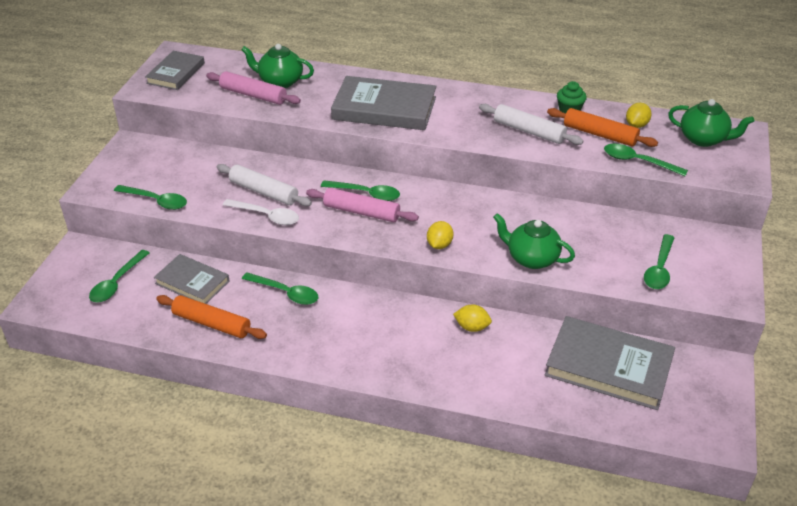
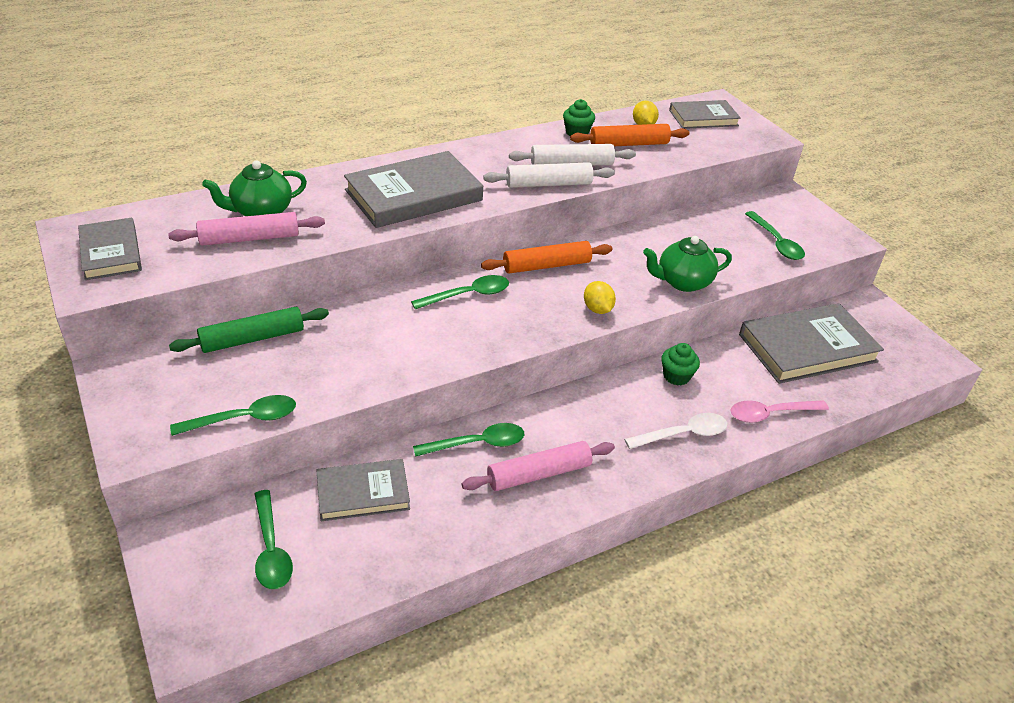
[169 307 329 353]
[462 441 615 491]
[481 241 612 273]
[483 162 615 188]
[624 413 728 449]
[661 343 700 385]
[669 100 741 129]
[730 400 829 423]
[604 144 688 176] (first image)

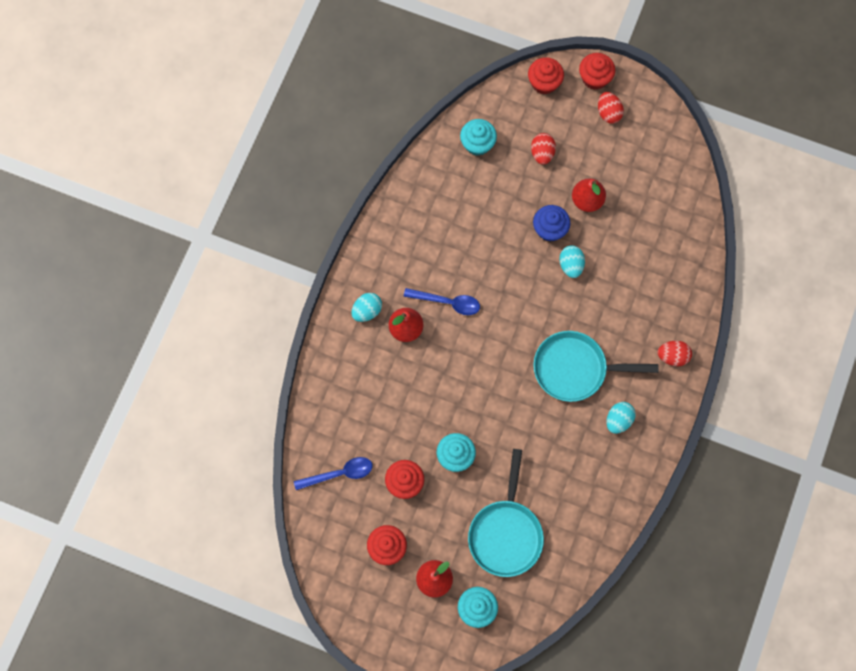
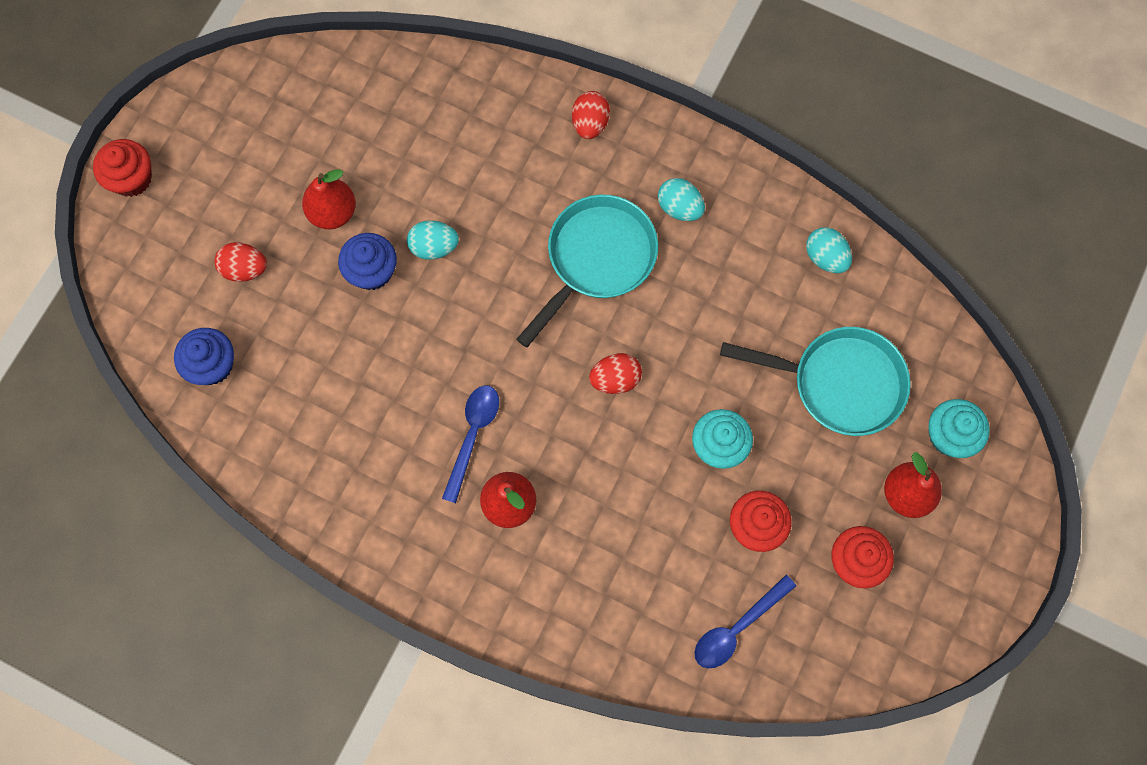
[174 328 234 385]
[516 194 658 348]
[589 353 642 394]
[694 575 796 668]
[806 227 852 273]
[528 57 564 94] (first image)

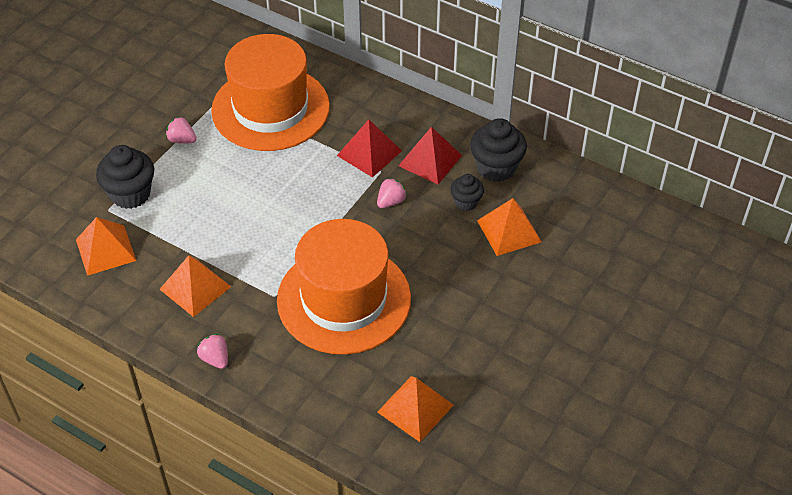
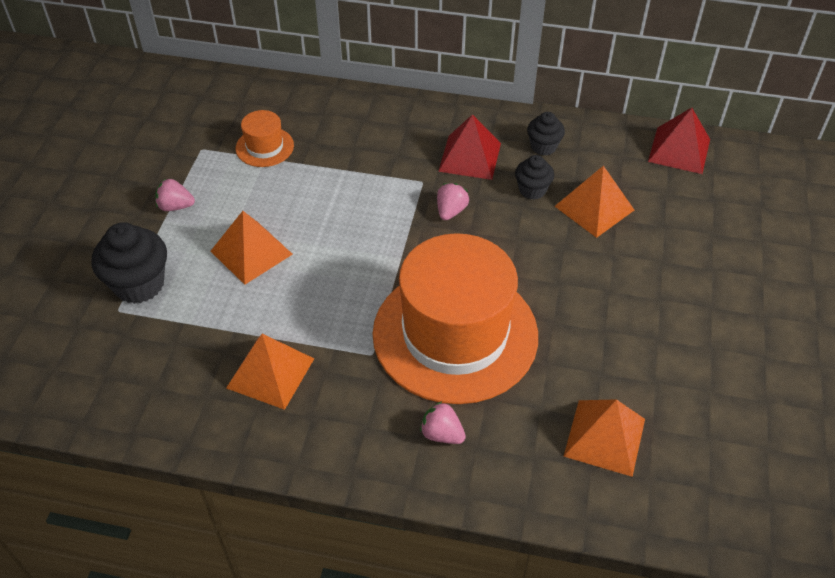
[211 211 293 285]
[236 110 294 167]
[420 401 466 444]
[527 112 565 155]
[648 108 710 174]

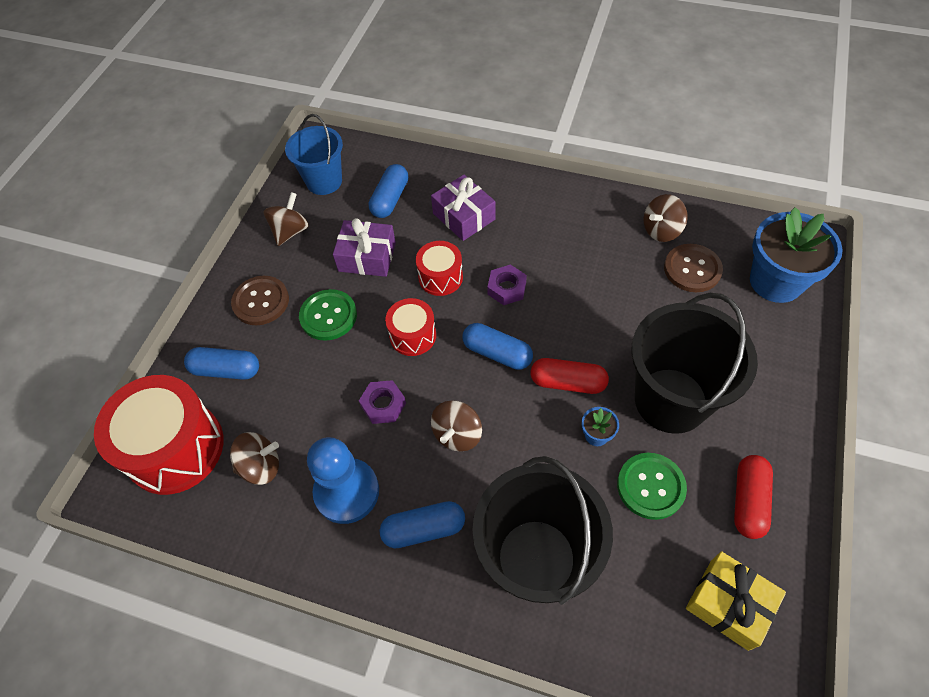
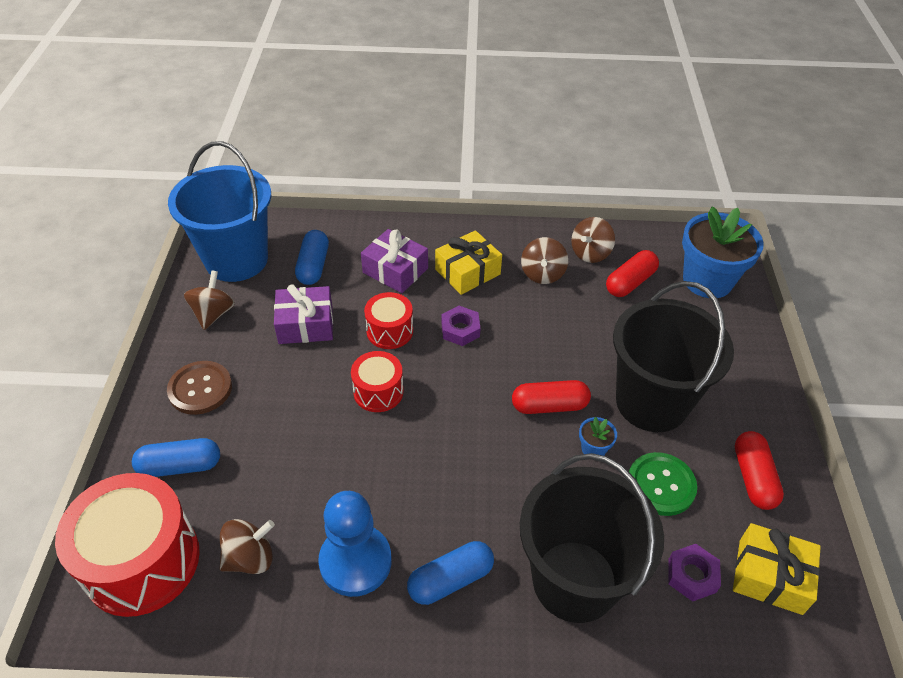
[168 141 271 282]
[435 230 502 295]
[521 237 568 284]
[606 250 659 297]
[668 544 721 602]
[299 289 357 341] (first image)
[462 323 533 370] (first image)

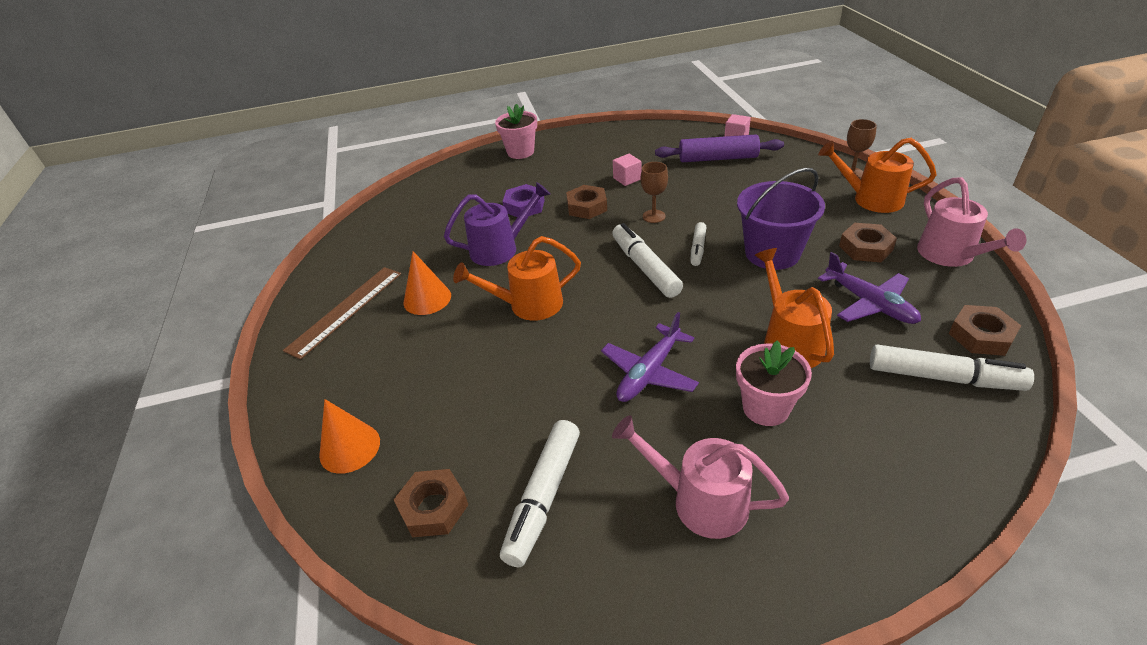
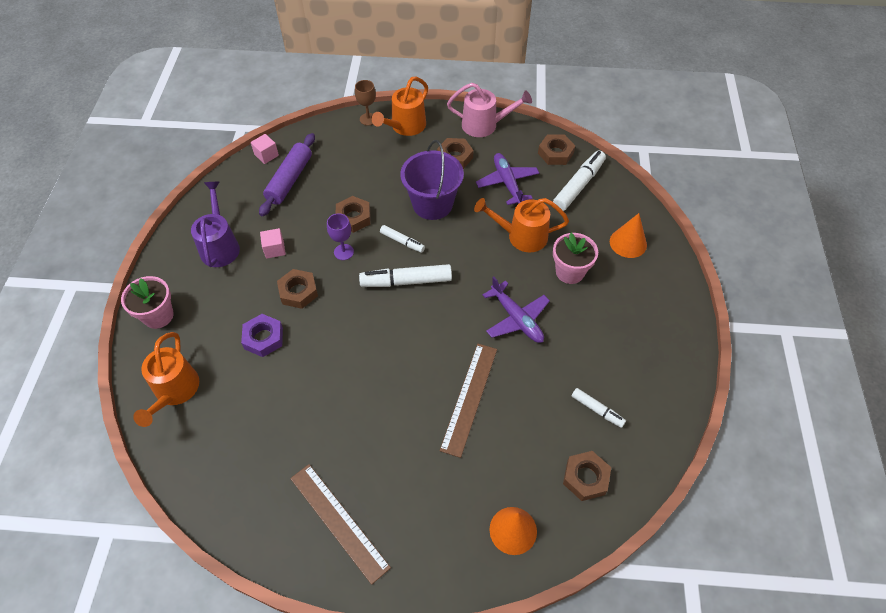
[133 332 199 427]
[191 182 240 267]
[327 213 354 260]
[336 196 370 233]
[440 344 497 458]
[476 153 539 205]
[572 388 626 428]
[610 213 647 258]
[612 415 789 539] (first image)

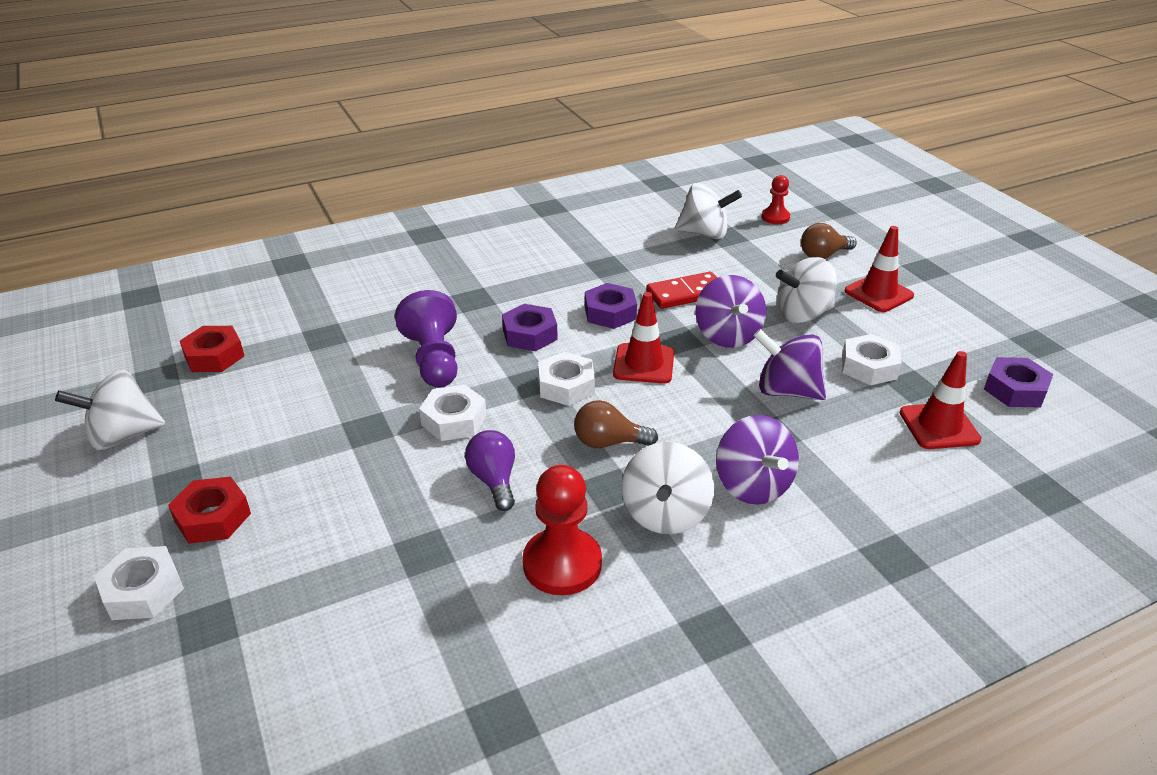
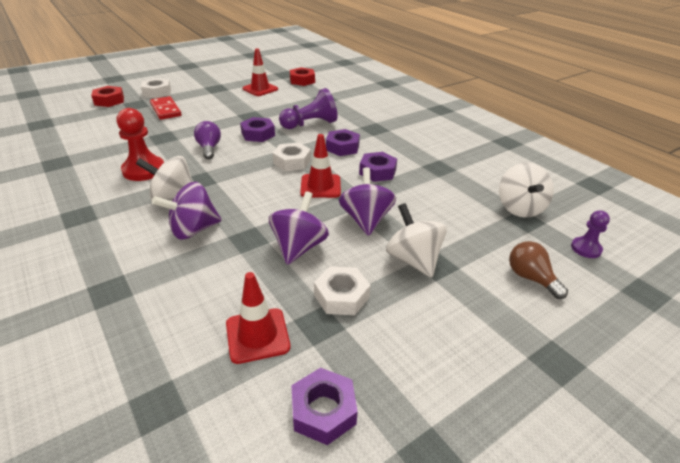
[91 86 124 107]
[150 96 181 120]
[194 121 221 159]
[240 117 275 142]
[242 48 278 96]
[339 167 396 236]
[571 210 610 258]
[55 370 165 450] (first image)
[574 400 658 448] (first image)

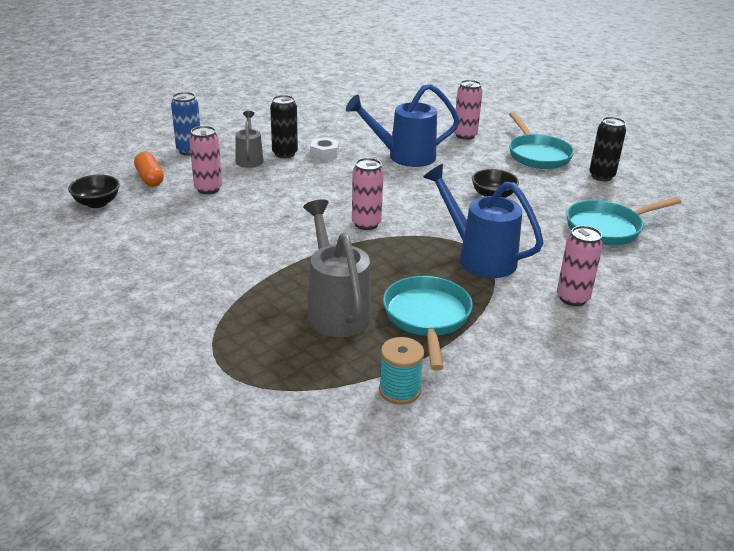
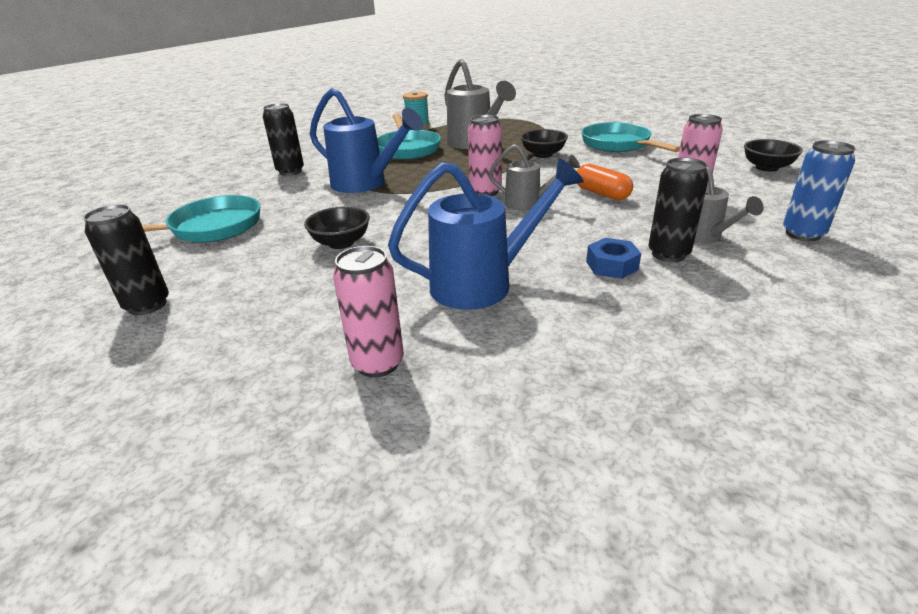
[263 103 304 176]
[489 144 580 210]
[521 129 568 158]
[577 164 633 200]
[581 122 680 152]
[586 238 641 279]

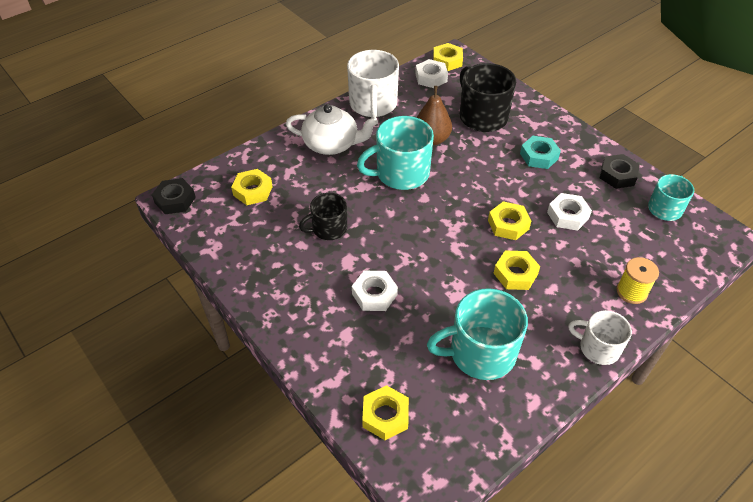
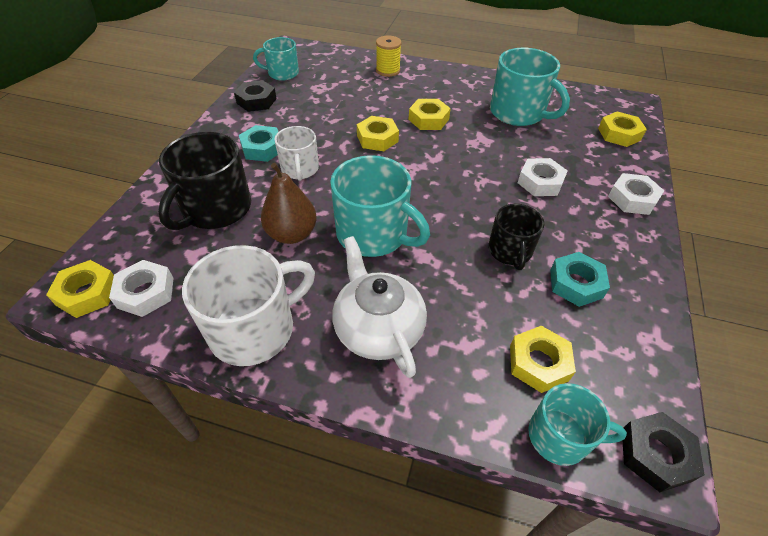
[274 126 319 181]
[488 204 544 270]
[528 383 627 466]
[550 252 610 307]
[608 173 664 215]

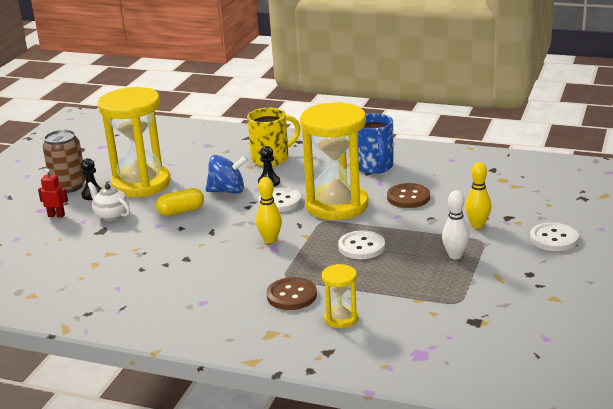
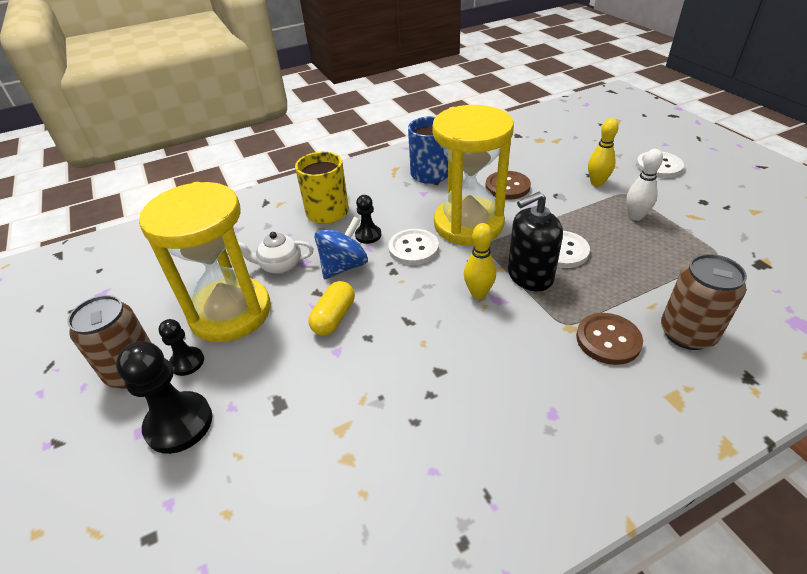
[116 341 212 454]
[238 232 314 274]
[508 192 563 291]
[661 254 747 350]

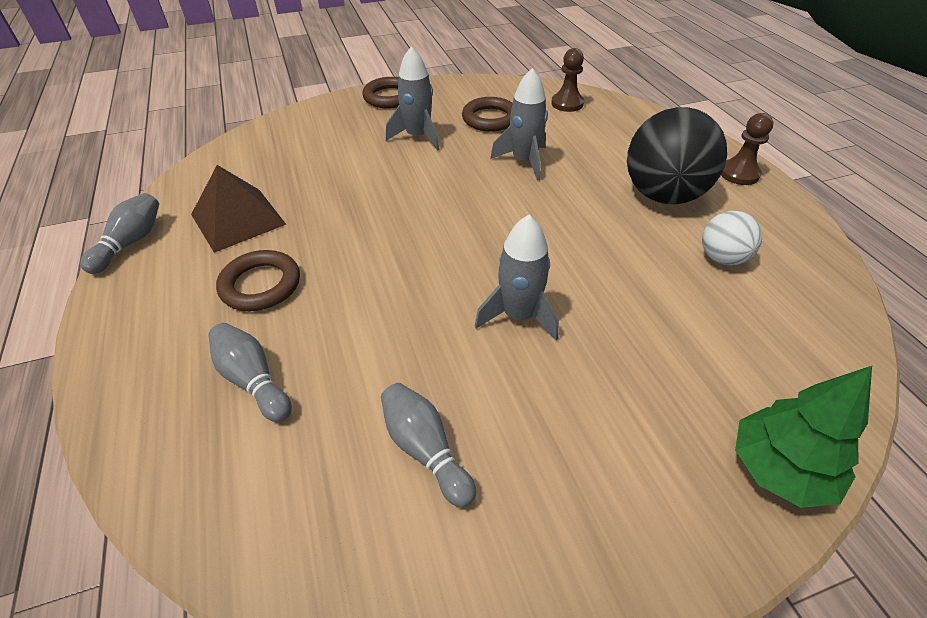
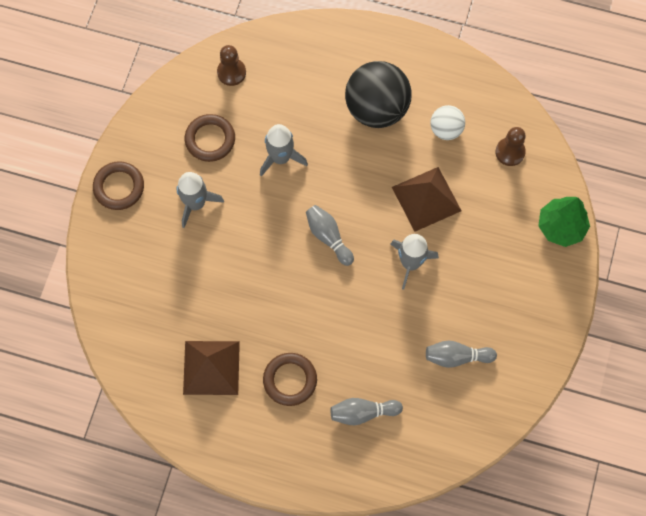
[306 205 354 266]
[392 167 462 232]
[495 127 526 166]

